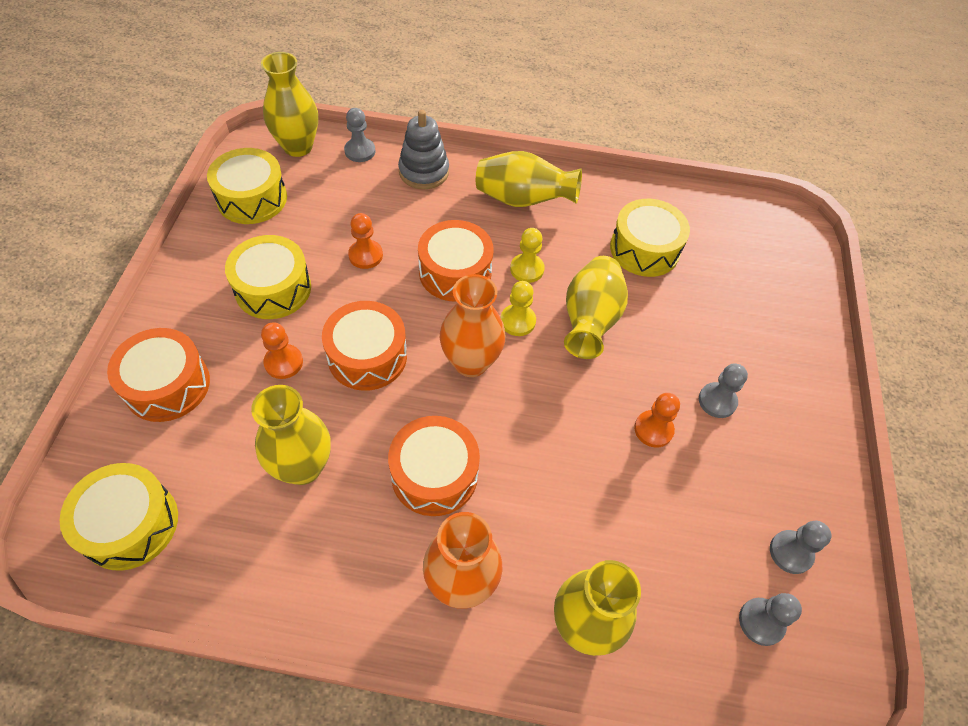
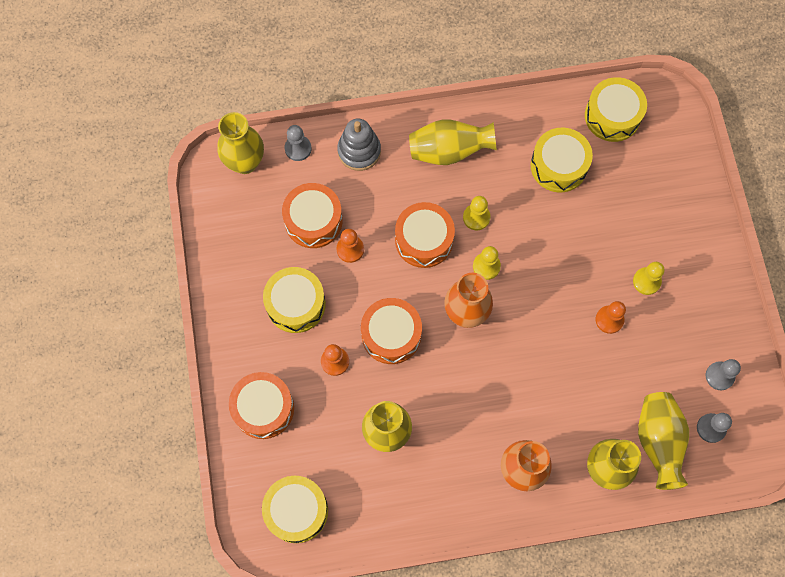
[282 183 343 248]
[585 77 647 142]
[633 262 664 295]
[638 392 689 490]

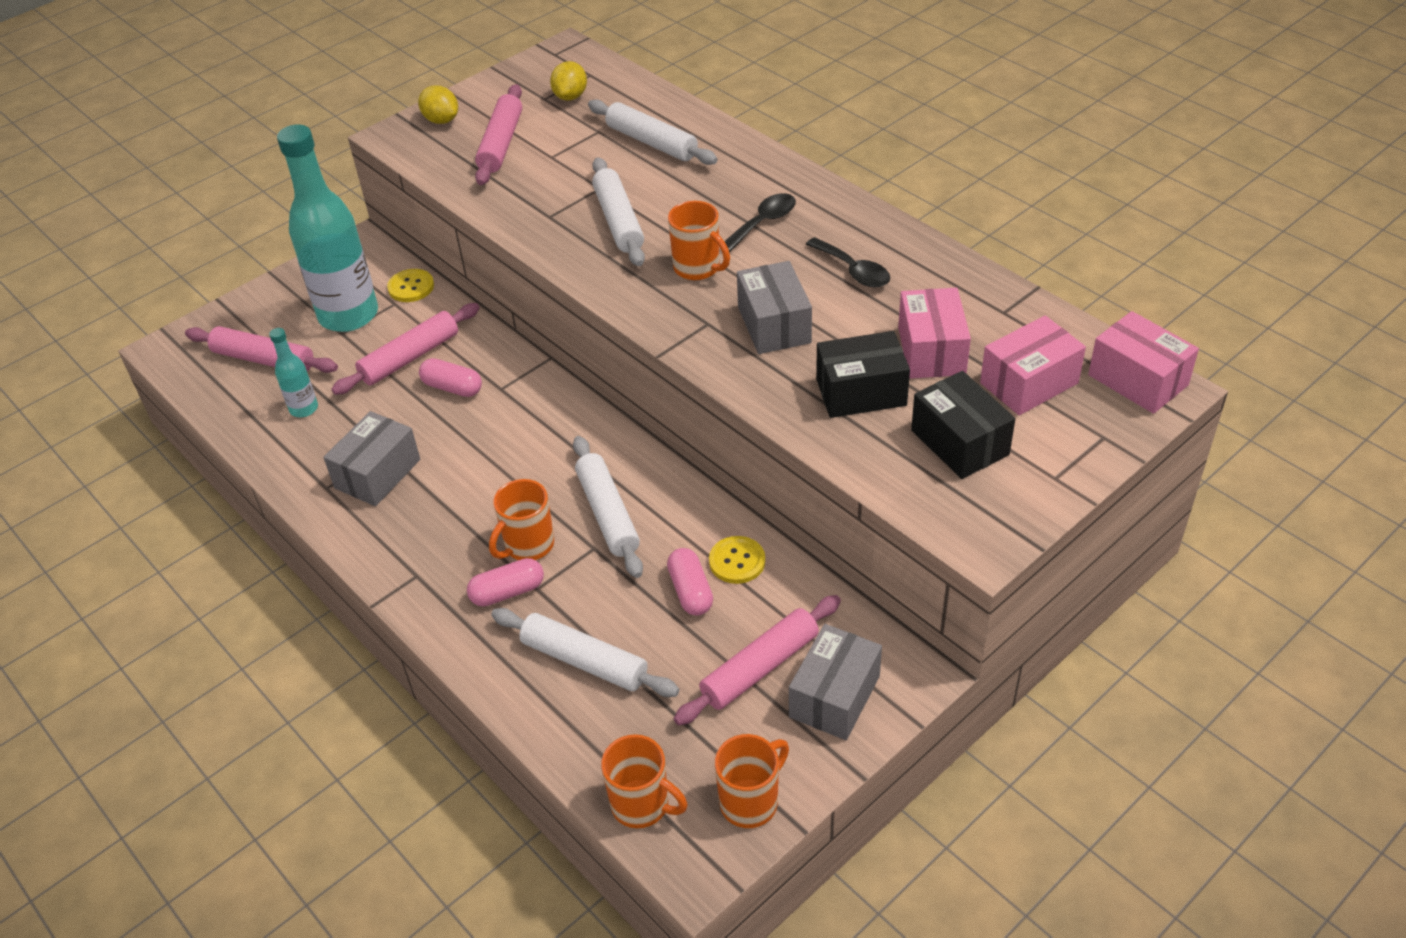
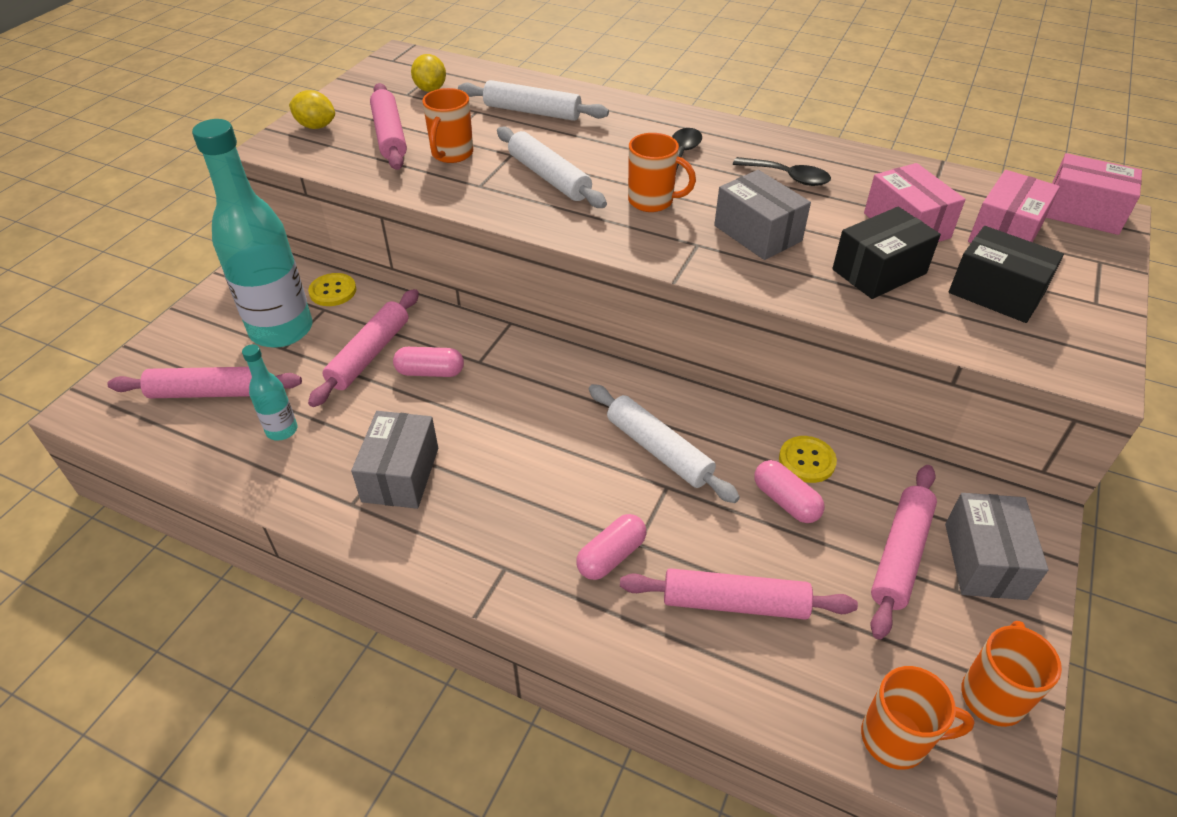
[422 88 473 163]
[620 568 858 620]

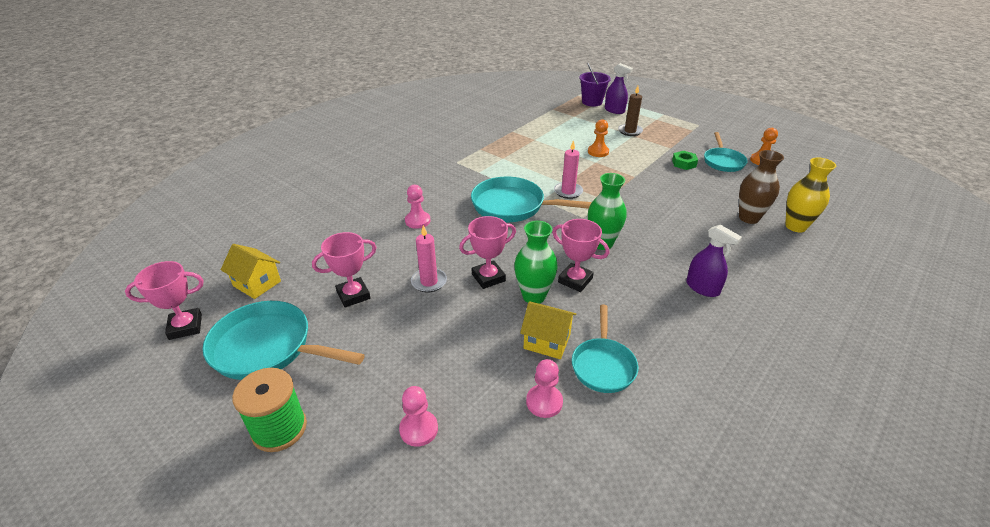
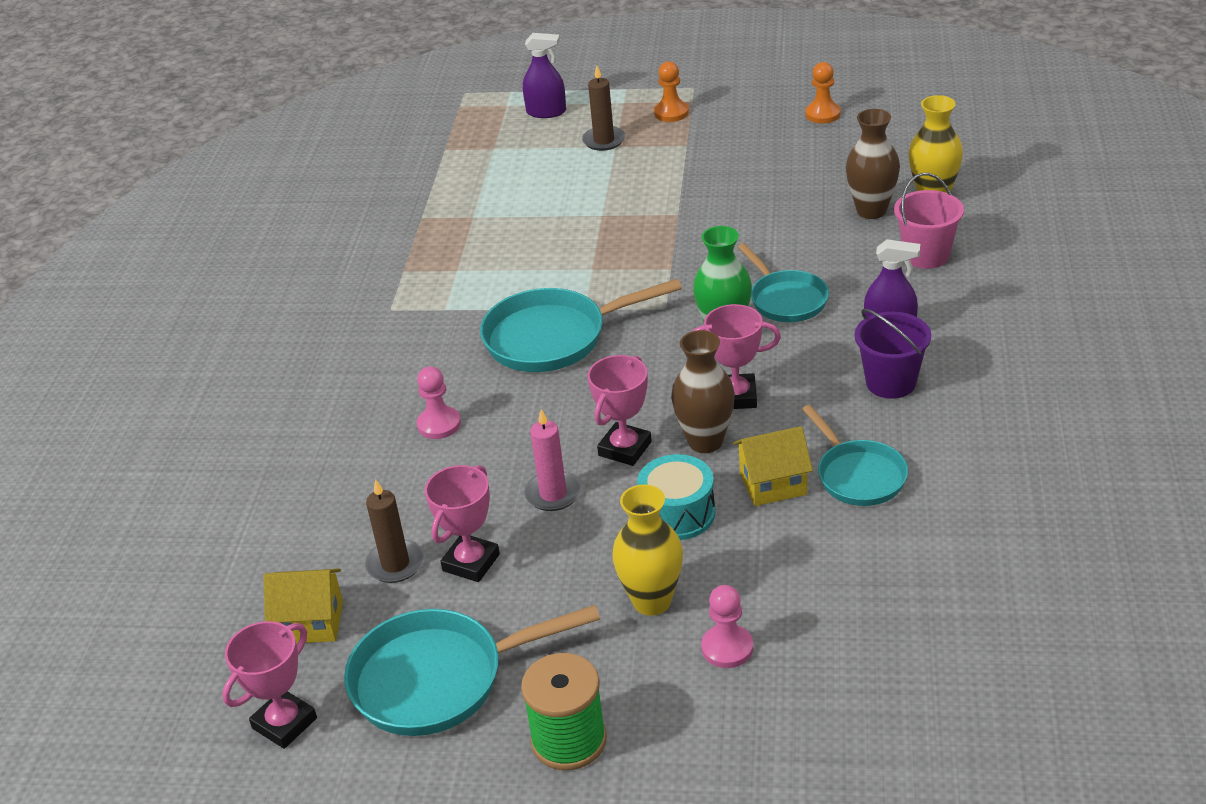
[365 479 424 583]
[612 484 683 616]
[637 454 715 540]
[654 61 689 122]
[671 330 735 453]
[738 243 829 322]
[855 309 931 399]
[894 173 964 269]
[526 359 563 418] (first image)
[554 140 583 199] (first image)
[672 151 698 170] (first image)

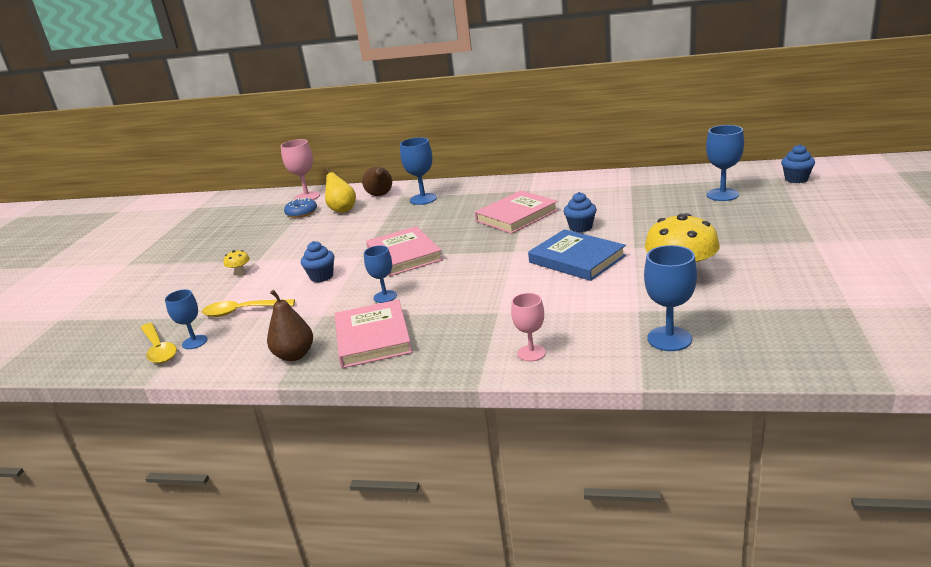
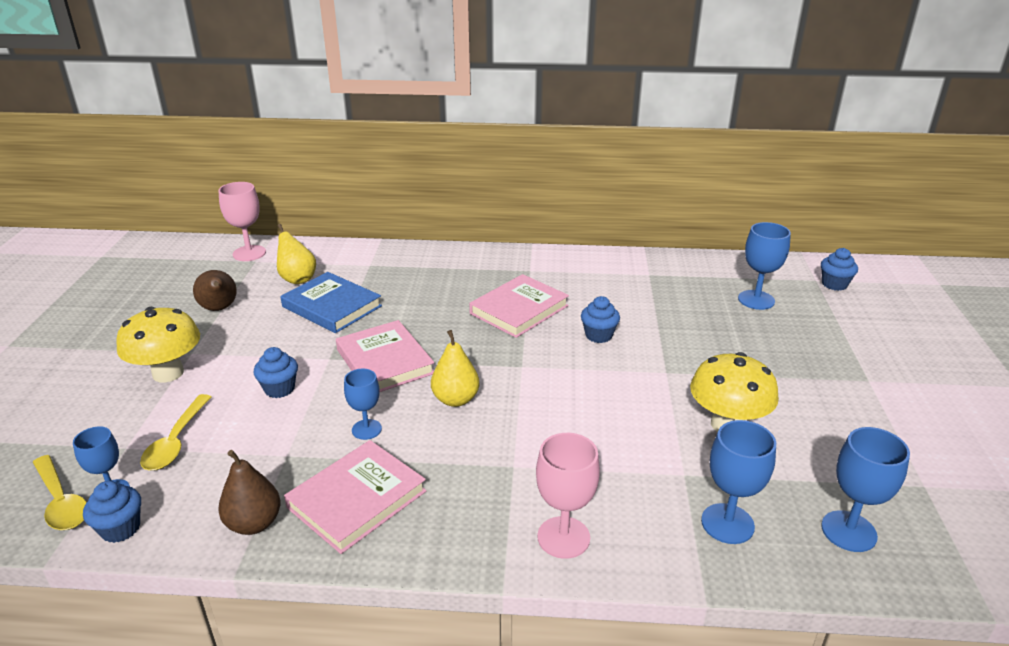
[83 481 141 543]
[116 307 200 382]
[140 394 211 471]
[193 270 237 311]
[280 272 382 333]
[284 440 426 554]
[431 330 479 407]
[536 433 600 559]
[821 427 910 552]
[284 197 317 218] (first image)

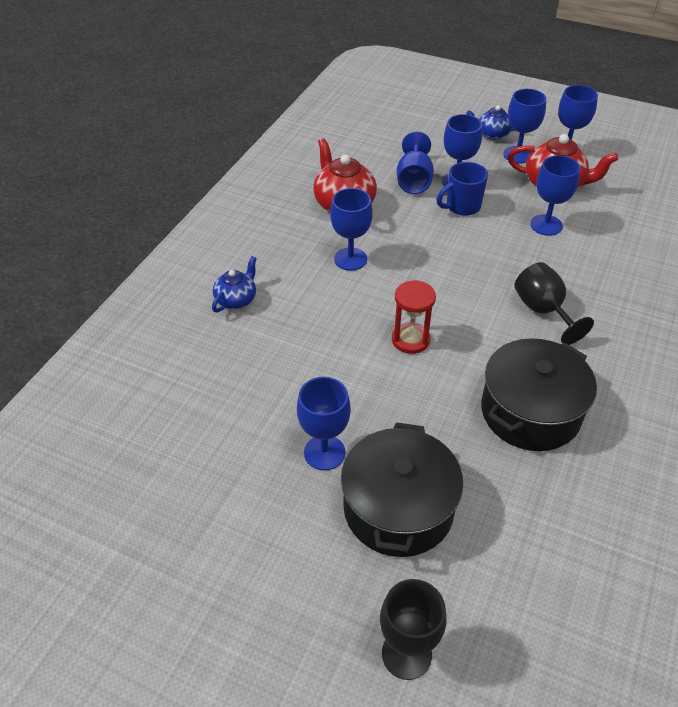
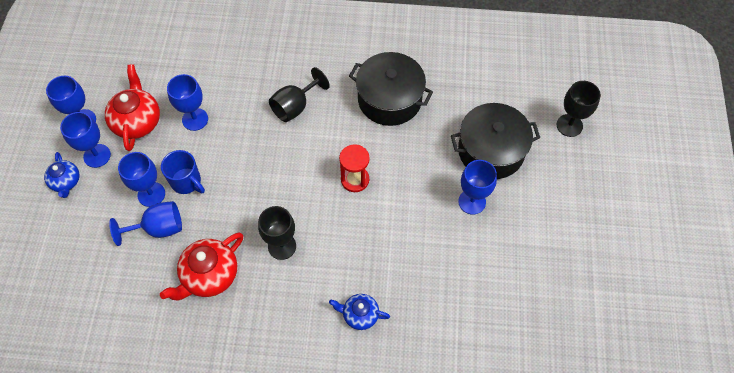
[258 206 296 260]

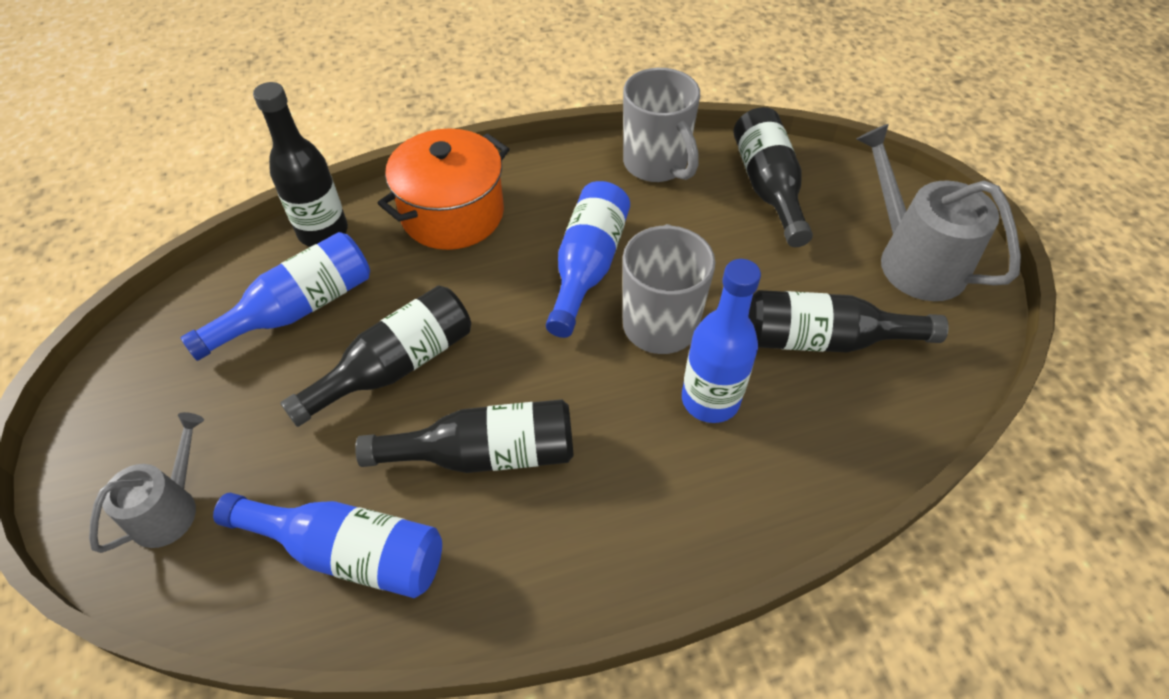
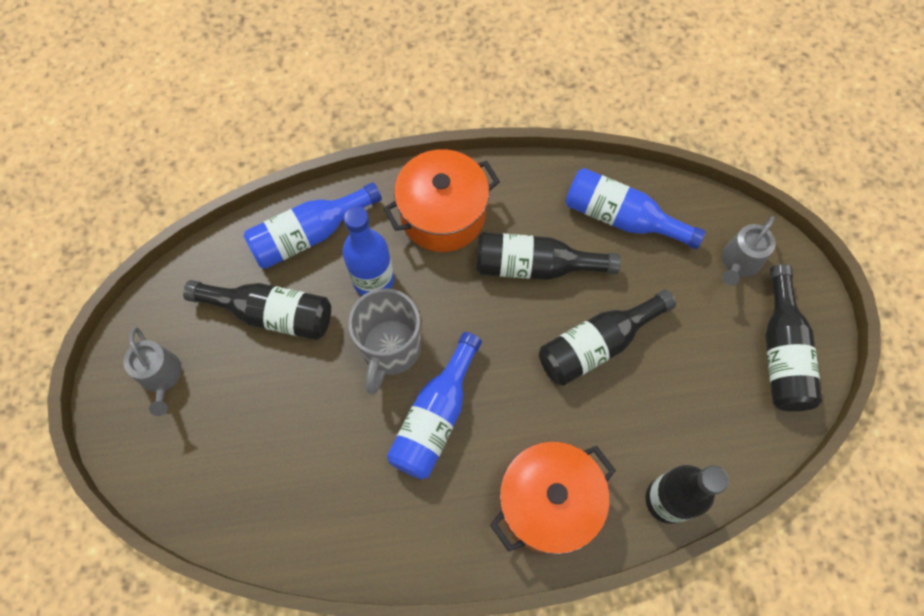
[124 327 182 416]
[244 182 382 269]
[383 149 500 252]
[765 264 822 411]
[623 68 700 182] (first image)

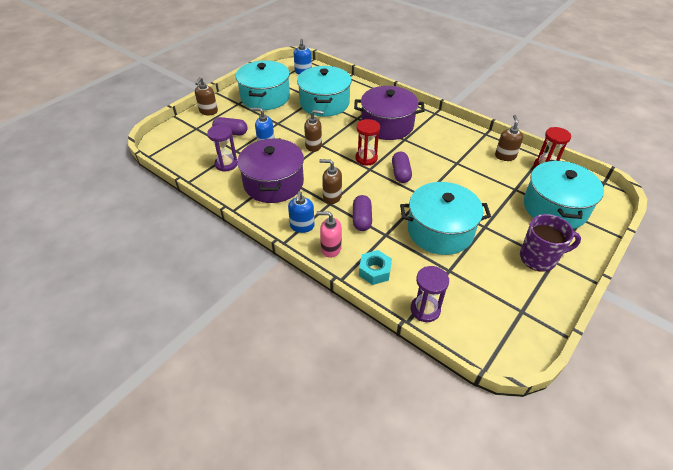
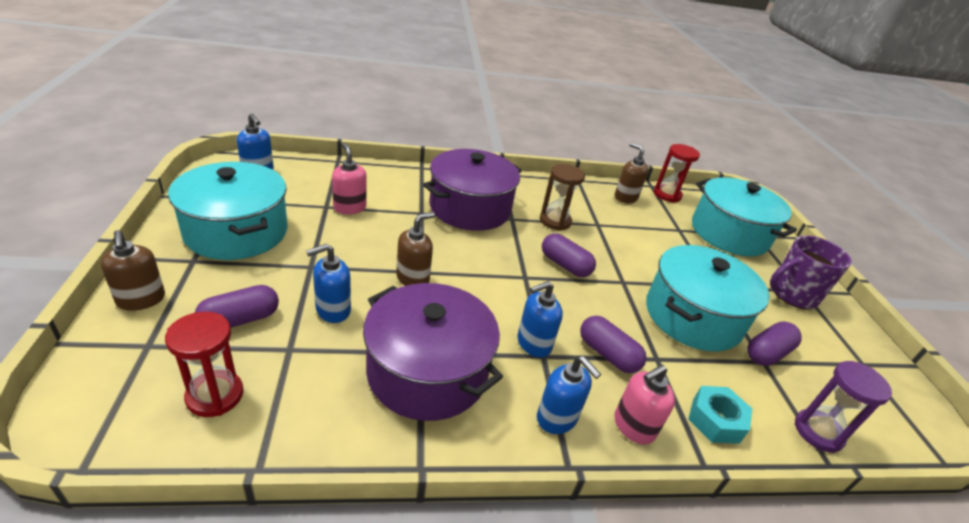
[165 312 244 417]
[332 143 367 214]
[517 281 563 358]
[540 164 585 231]
[748 321 802 366]
[770 235 852 309]
[207 125 237 172] (first image)

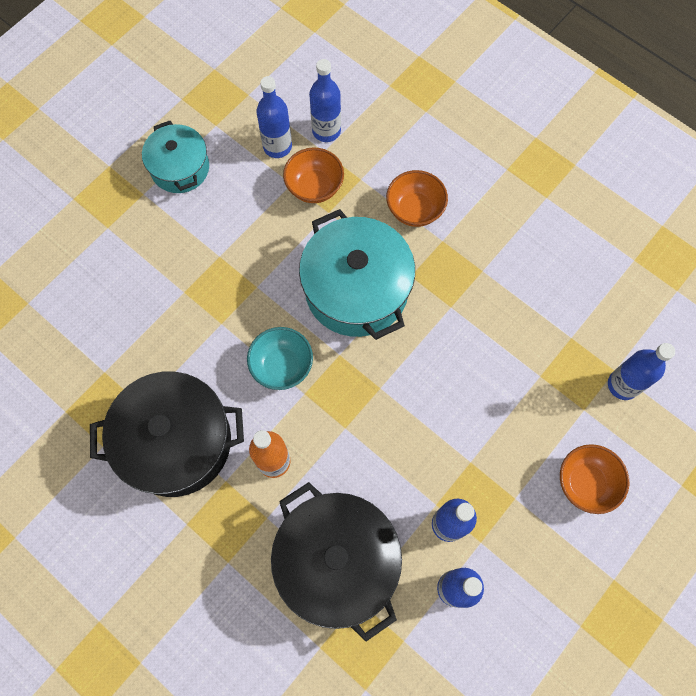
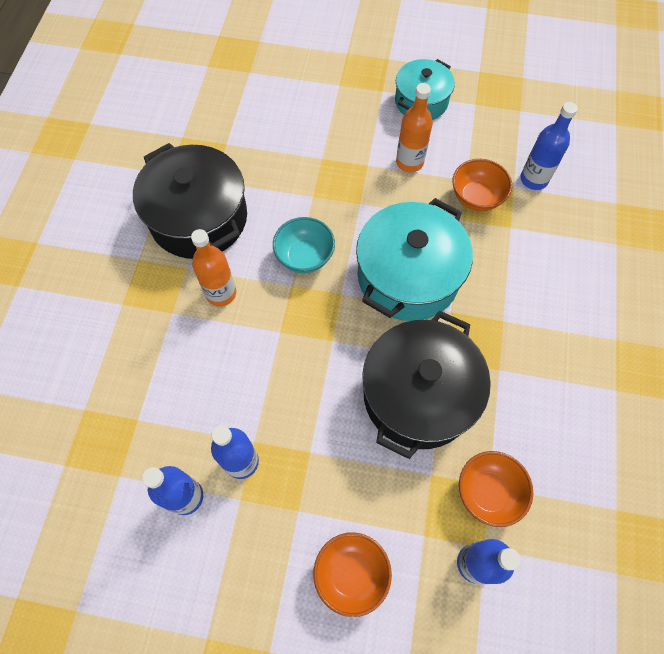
[362 311 491 459]
[396 83 433 172]
[459 451 533 527]
[256 76 292 158] (first image)

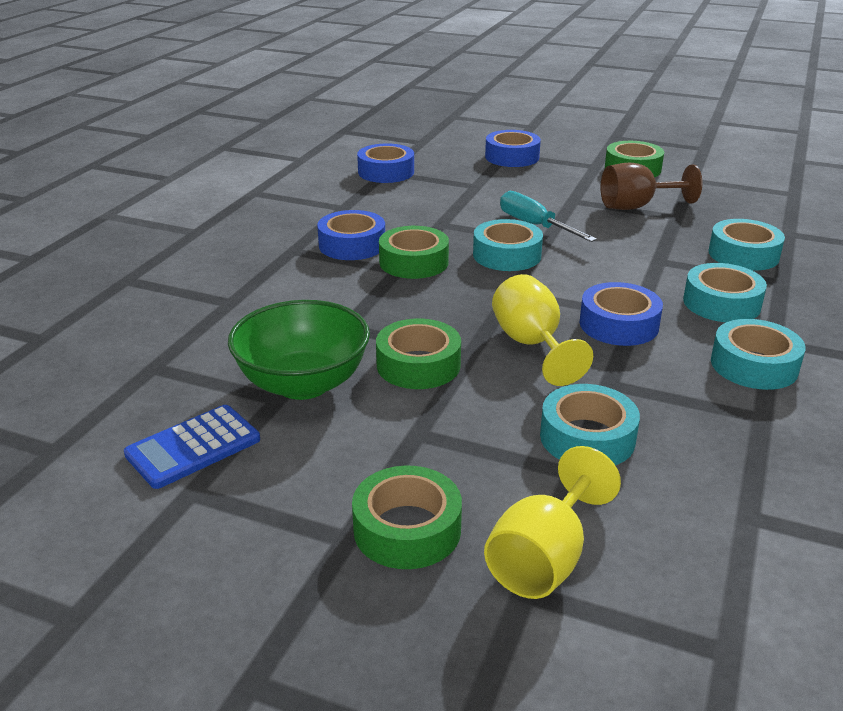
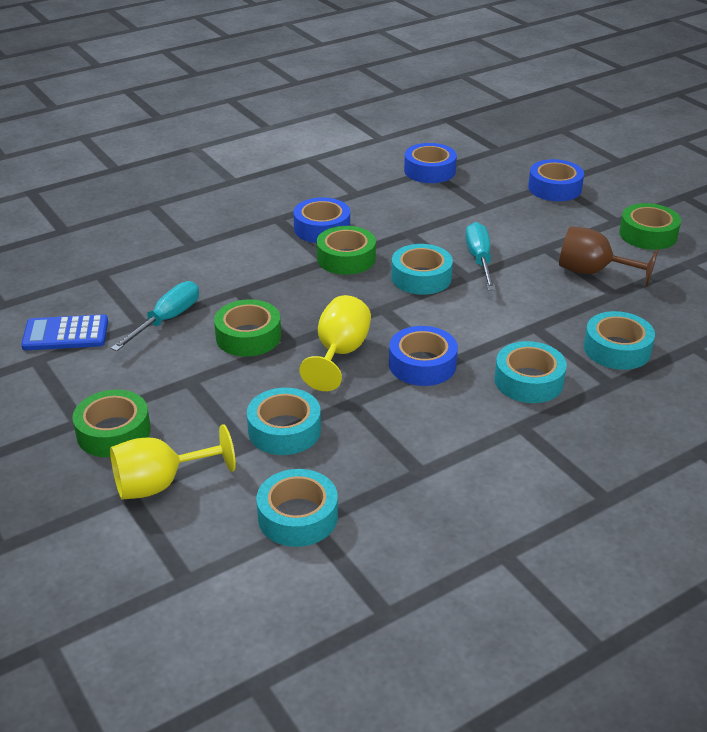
[111 281 199 351]
[256 469 338 547]

